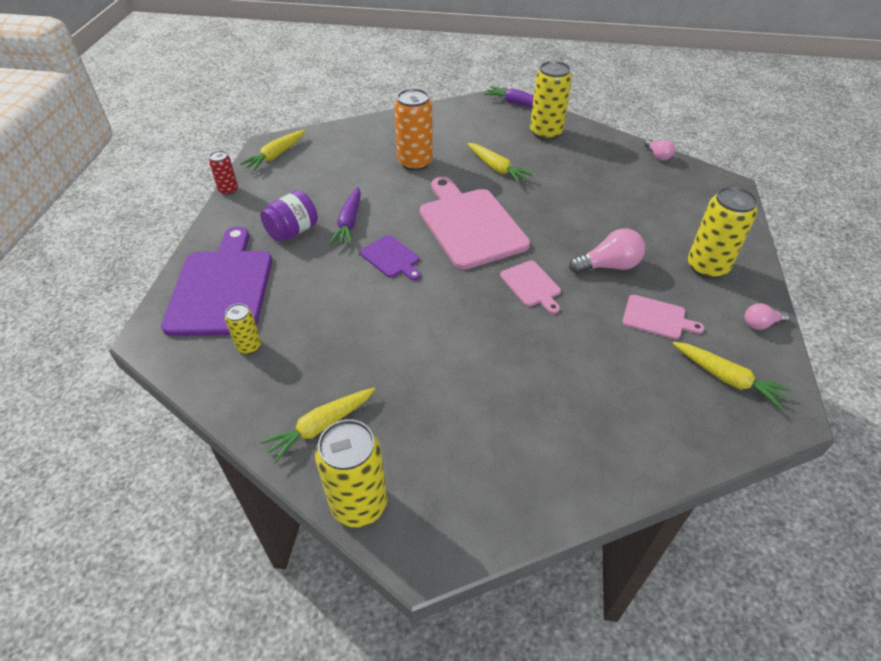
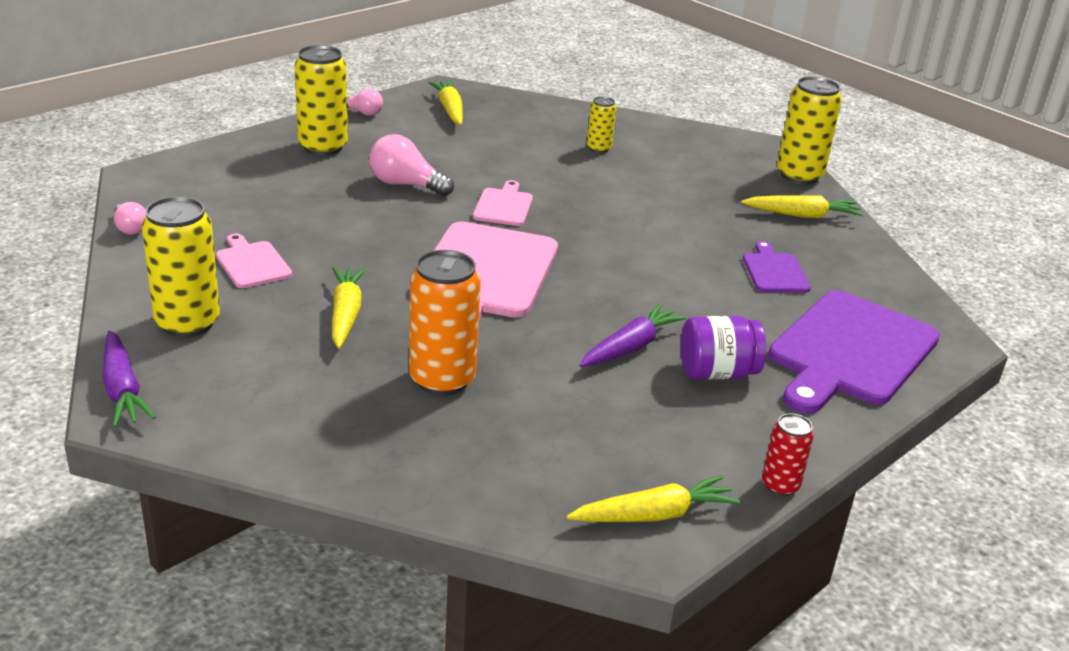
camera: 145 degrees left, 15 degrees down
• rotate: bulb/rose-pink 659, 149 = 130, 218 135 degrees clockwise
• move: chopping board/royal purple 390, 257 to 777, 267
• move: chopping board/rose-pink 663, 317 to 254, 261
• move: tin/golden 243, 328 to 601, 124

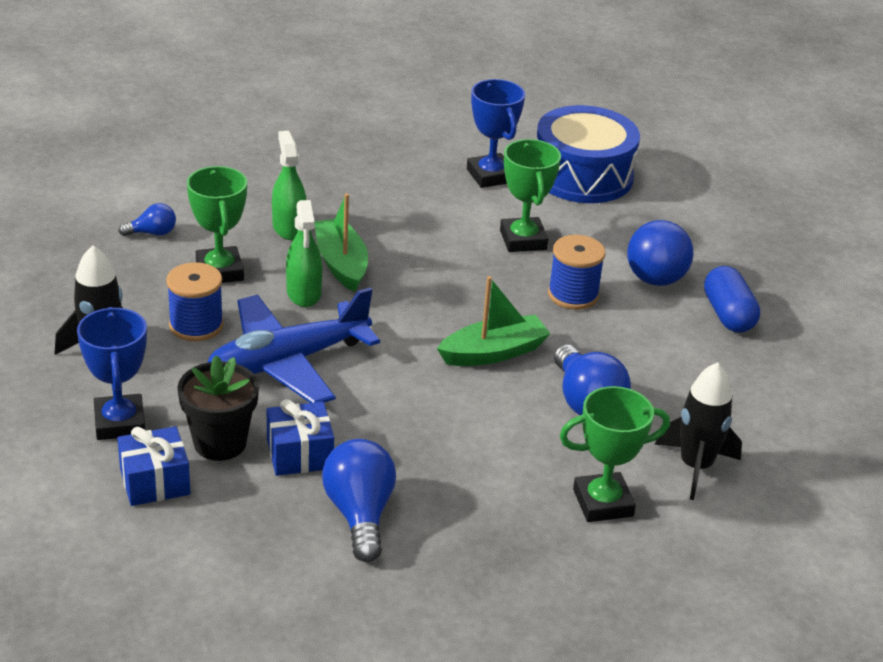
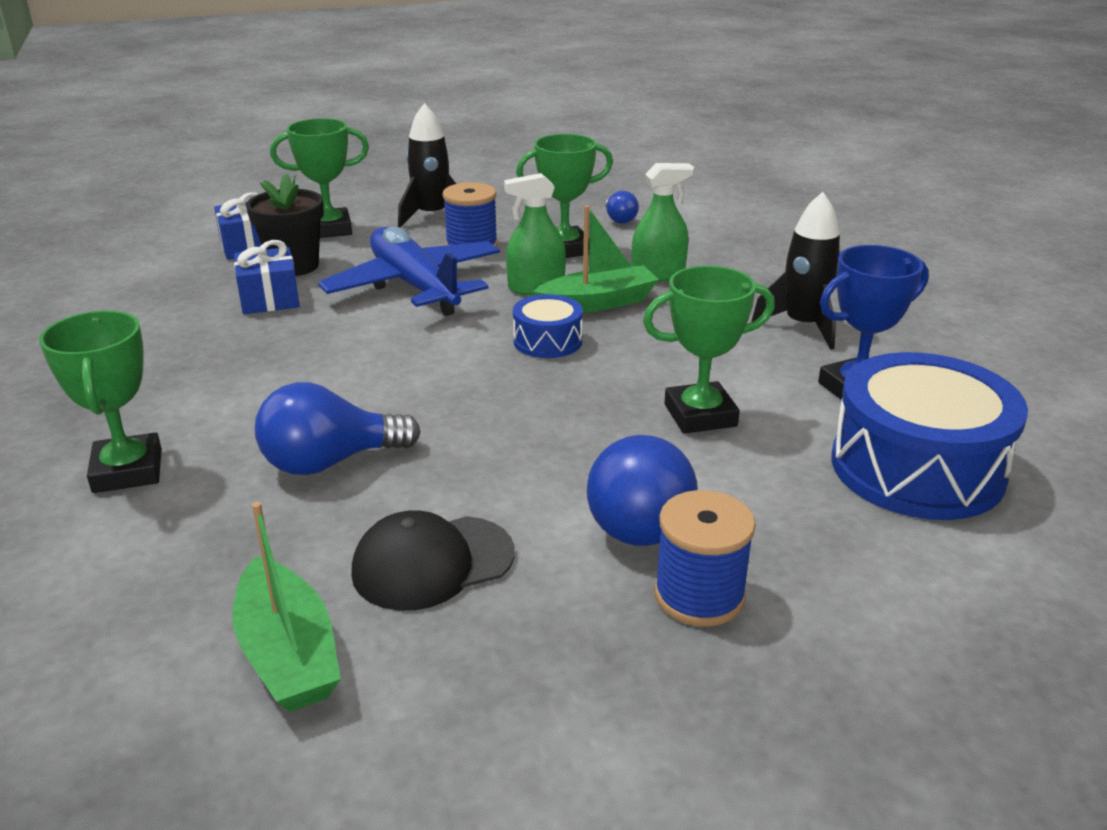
camera: 90 degrees right, 5 degrees down
• move: spool/blue 576, 272 to 705, 558
• delete: pill shape/blue 732, 299
• move: boat/emerald 494, 321 to 286, 607
• recolor: award cup/blue 112, 373 to award cup/emerald 319, 178
• move: rocket/ebony 698, 431 to 796, 271
• delete: bulb/blue 359, 500
• insert: toy drum/blue 548, 326
• insert: baseball cap/ebony 433, 560

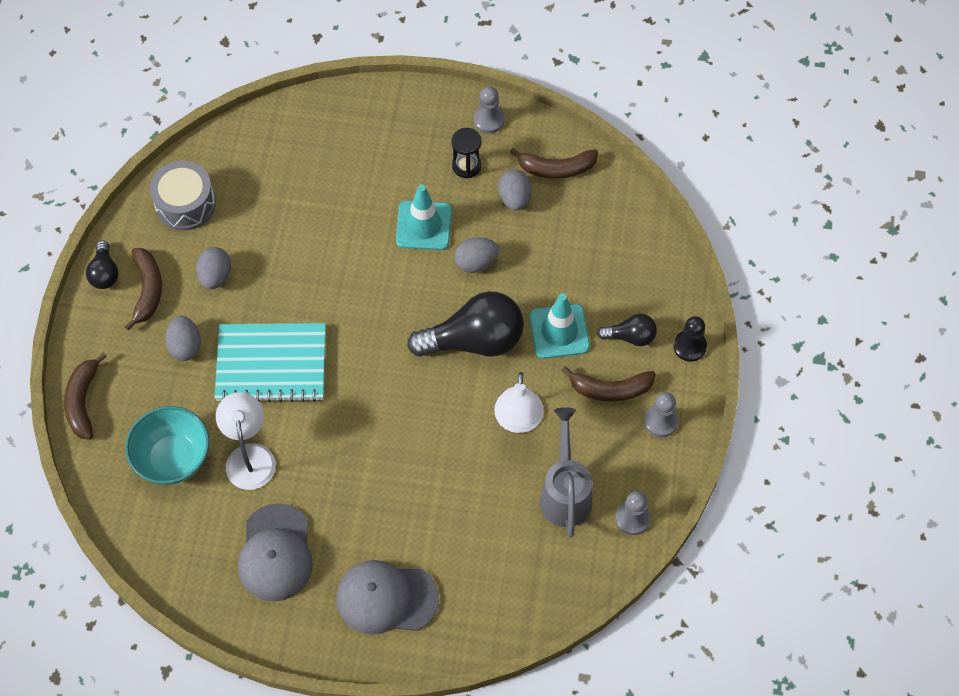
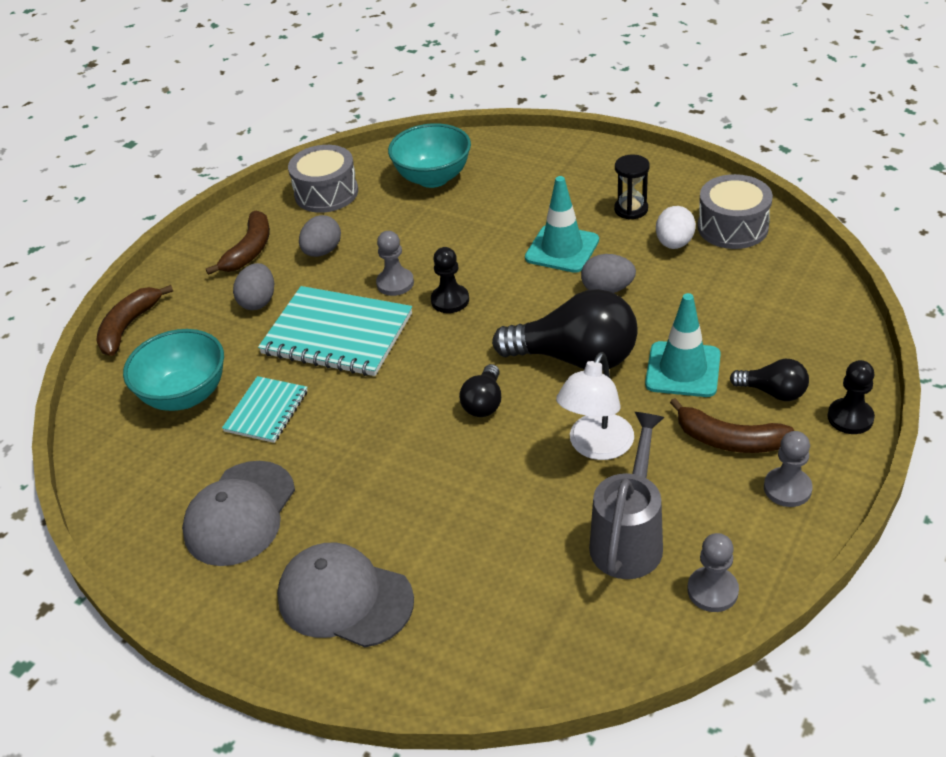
camera: 25 degrees right, 20 degrees down
• move: pawn/ash-grey 489, 109 to 395, 263
• replace: toy banana/dark brown 554, 163 to toy drum/ash-grey 735, 211
• recolor: toy egg/ash-grey 514, 189 to toy egg/pure white 676, 227
• move: bulb/ebony 102, 264 to 480, 390
• replace: reading lamp/pure white 246, 441 to notepad/teal 265, 409
• insert: deep dish/teal 429, 155
• insert: pawn/ebony 450, 280

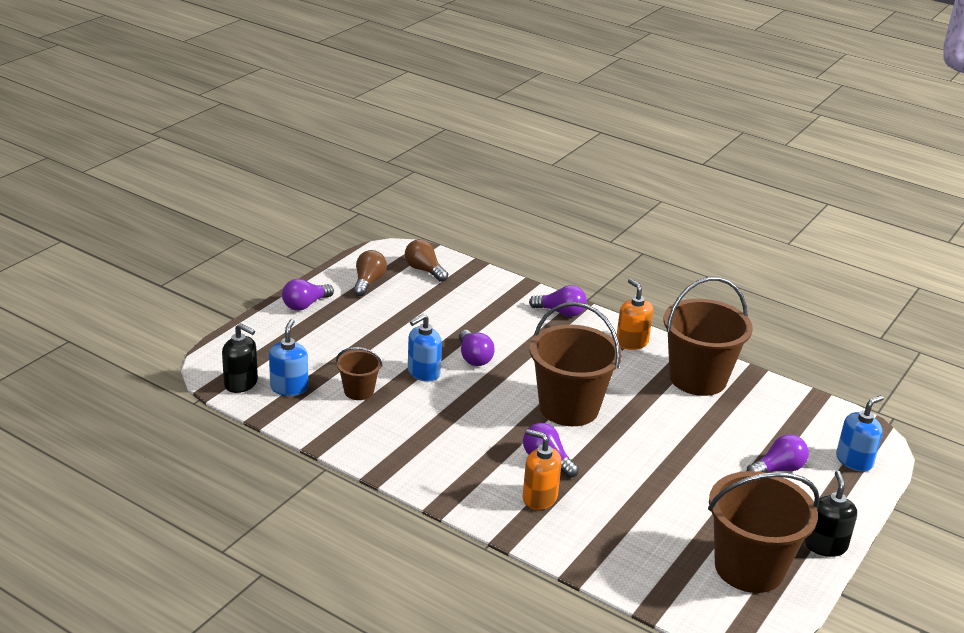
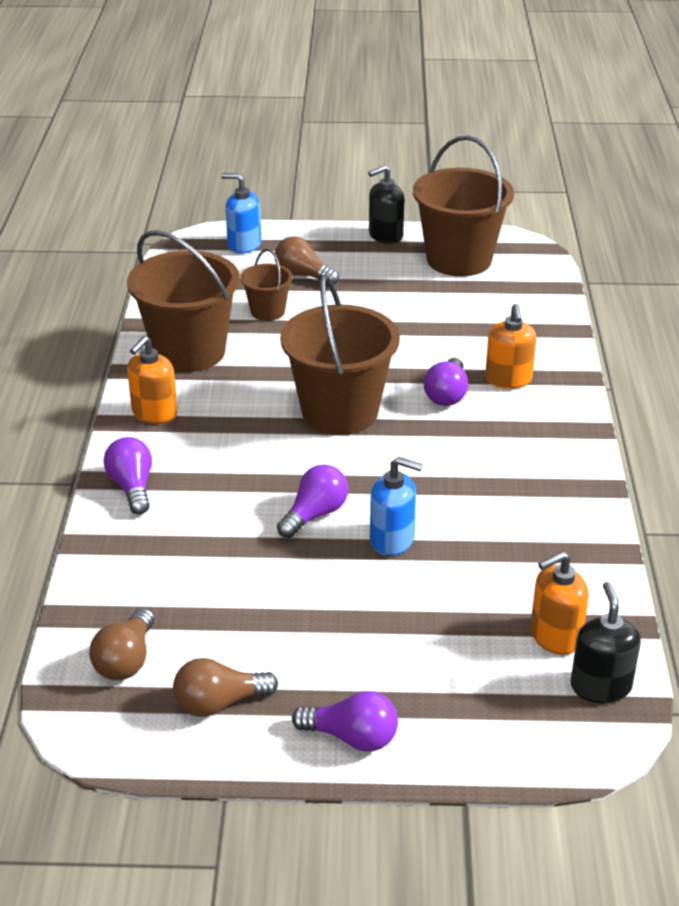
camera: 120 degrees left, 5 degrees up
• recolor: soap pump/blue 288, 357 to soap pump/bright orange 559, 603
• move: bucket/dark brown 359, 373 to 266, 285
• recolor: bulb/royal purple 778, 453 to bulb/dark brown 307, 260

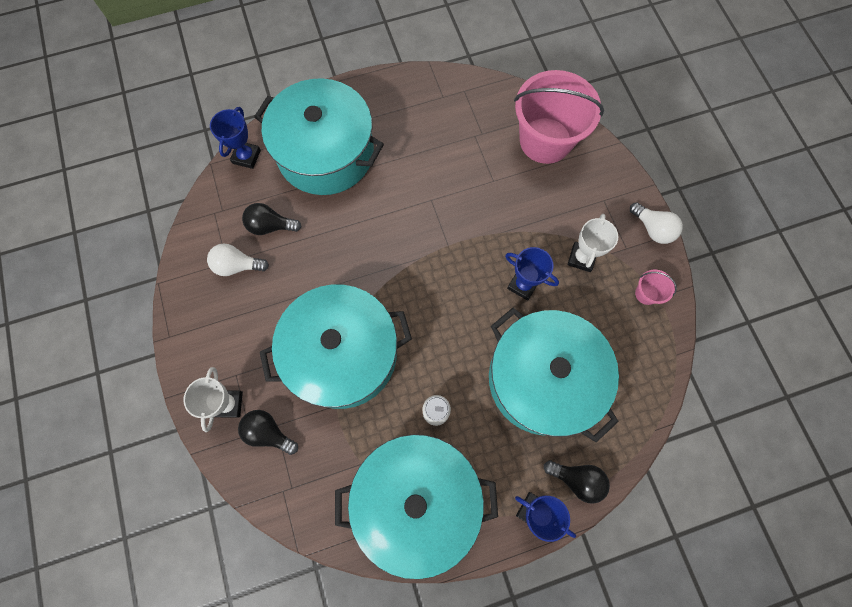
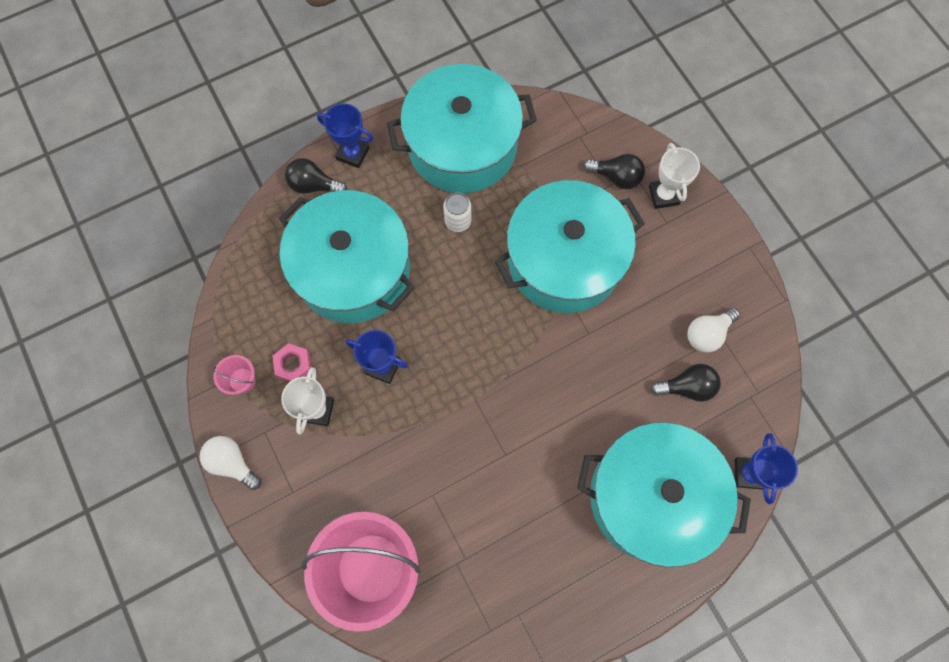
camera: 170 degrees right, 0 degrees up
• rotate: bulb/pure white 238, 260 = 713, 330 150 degrees clockwise
• insert: hex nut/rose-pink 291, 362

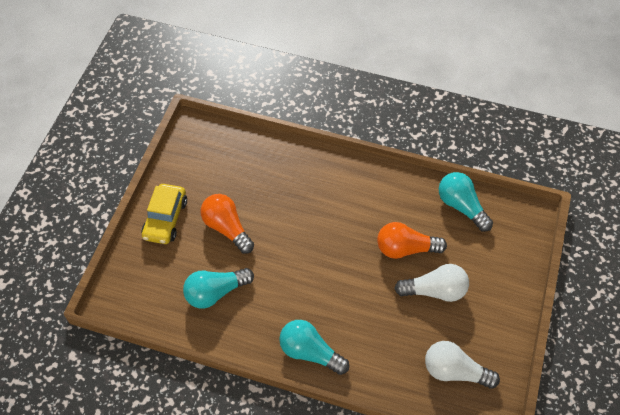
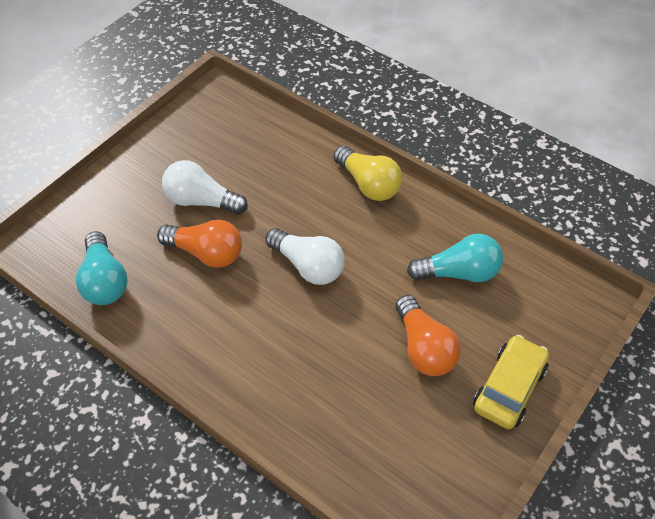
camera: 160 degrees left, 5 degrees down
• recolor: bulb/teal 314, 347 to bulb/golden 367, 173
• move: bulb/pure white 462, 365 to 305, 256

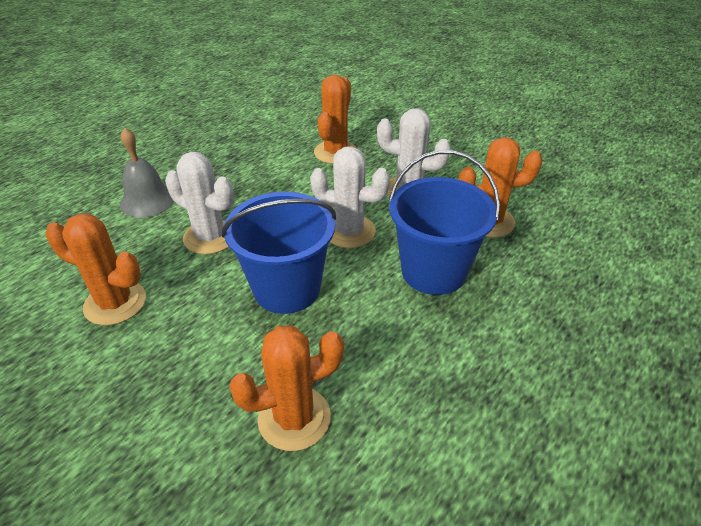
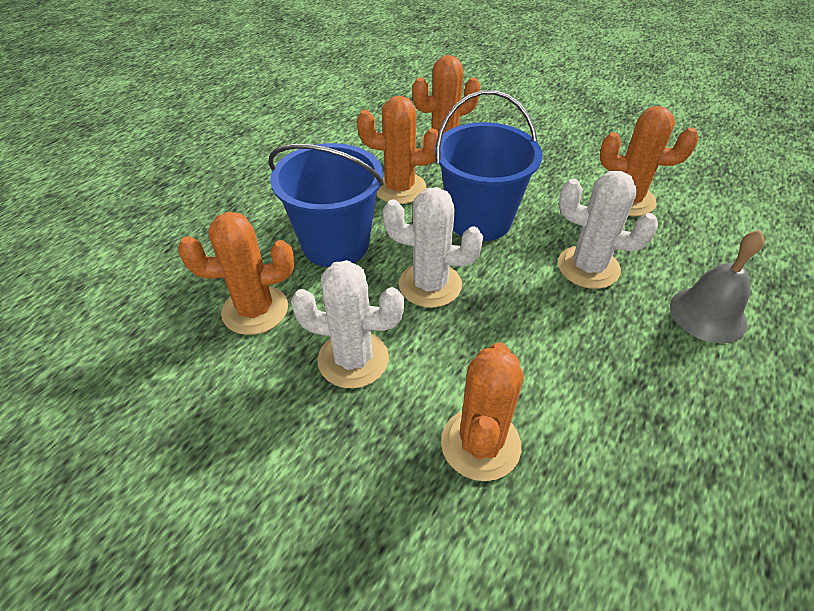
camera: 175 degrees right, 5 degrees up
• insert: cactus/bright orange 397, 150

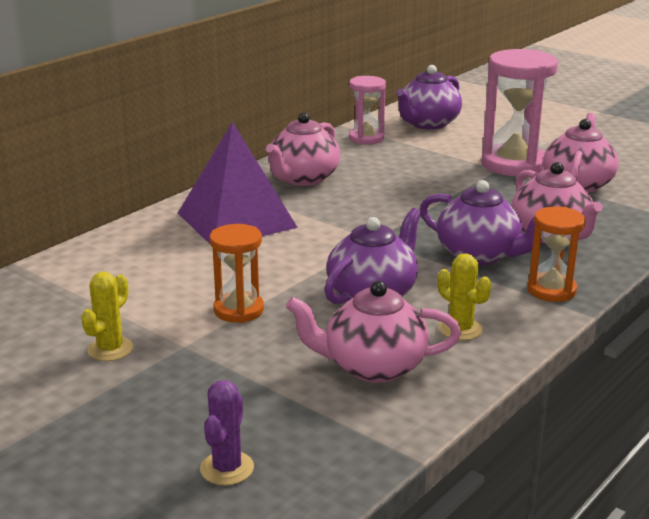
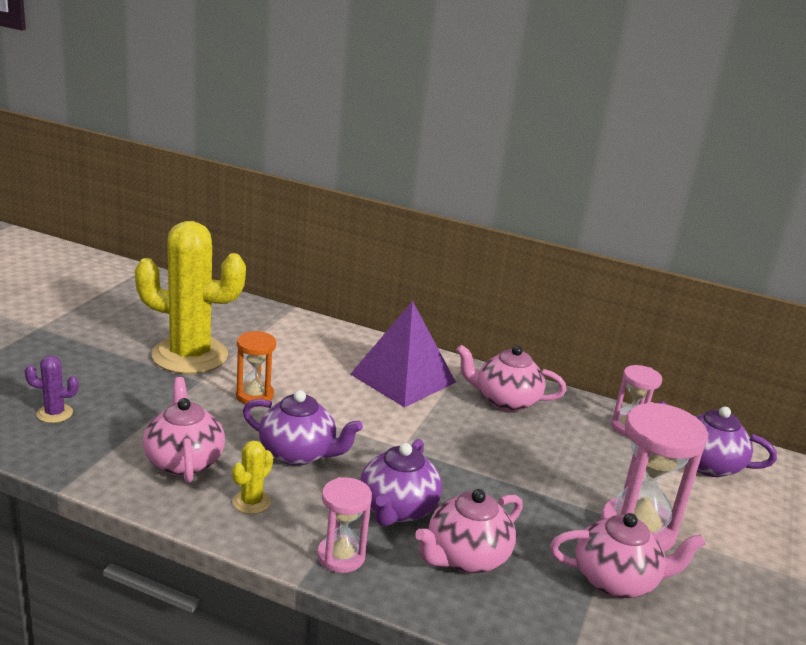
camera: 70 degrees right, 0 degrees up
• recolor: sand timer/bright orange 556, 254 to sand timer/rose-pink 344, 525
• resize: cactus/golden 107, 316 = 190, 297 x2.48

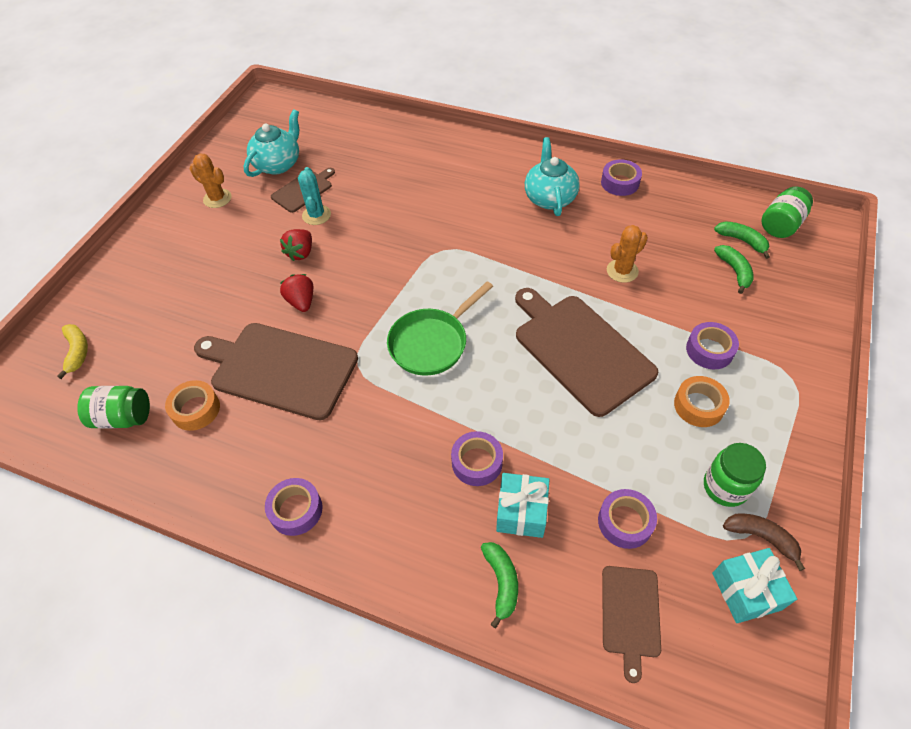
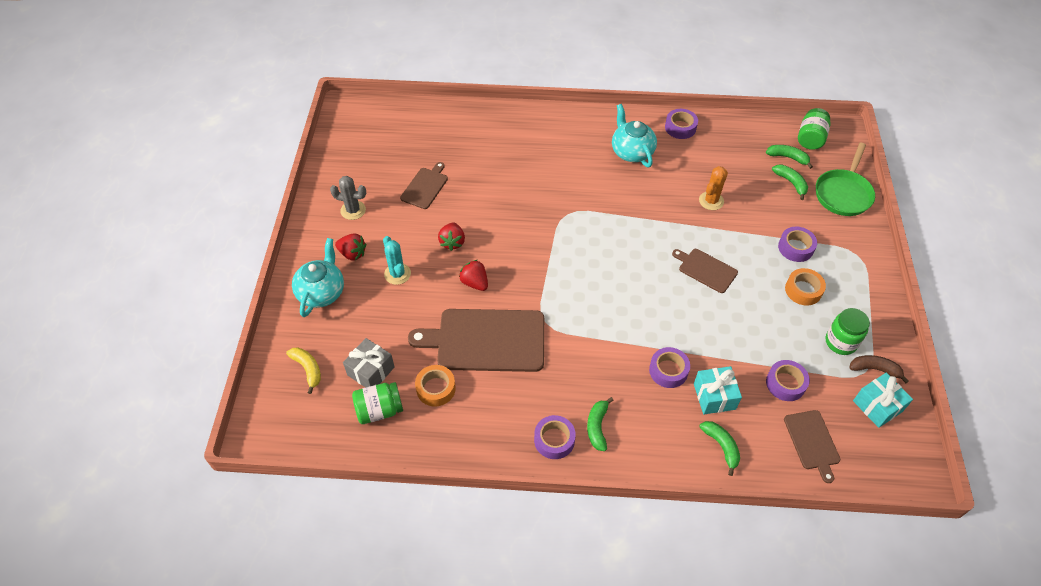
camera: 20 degrees left, 0 degrees up
• move: tea pot/teal 271, 143 to 318, 277
• recolor: cactus/bright orange 211, 181 to cactus/ash-grey 348, 198
• move: cactus/teal 314, 196 to 397, 260
• move: frying pan/emerald 440, 328 to 845, 179
• resize: chopping board/dark brown 586, 352 = 705, 271 x0.52
• insert: strawberry/crimson 350, 247
• insert: gift/ash-grey 369, 362
• insert: toy banana/emerald 600, 424

